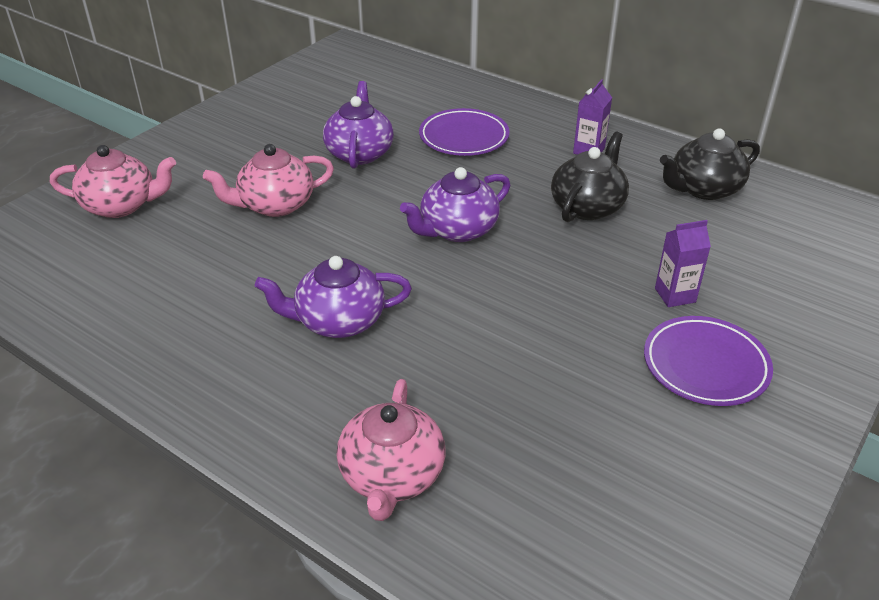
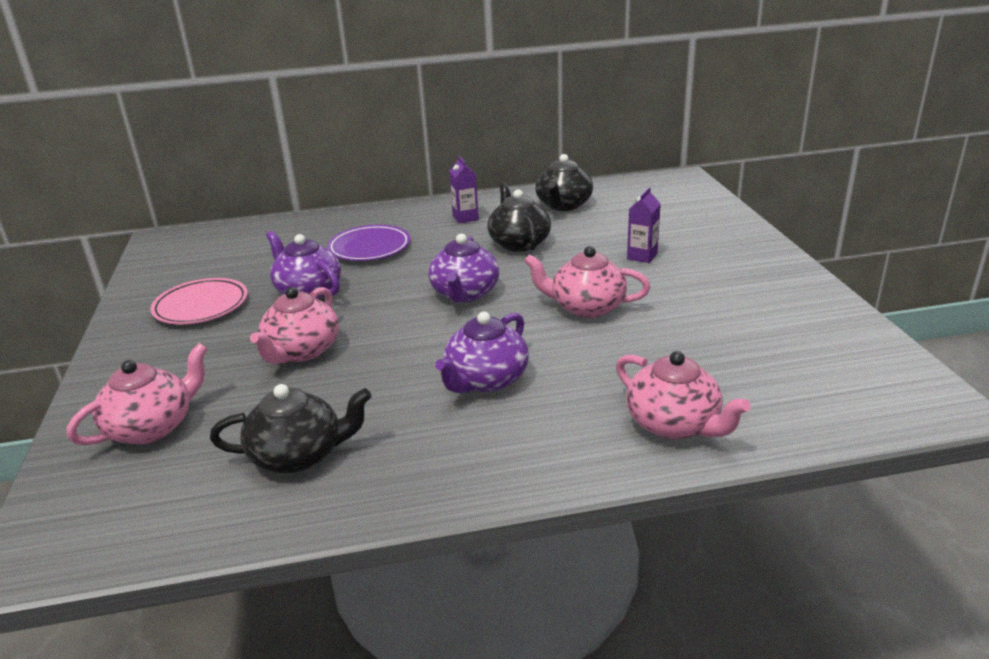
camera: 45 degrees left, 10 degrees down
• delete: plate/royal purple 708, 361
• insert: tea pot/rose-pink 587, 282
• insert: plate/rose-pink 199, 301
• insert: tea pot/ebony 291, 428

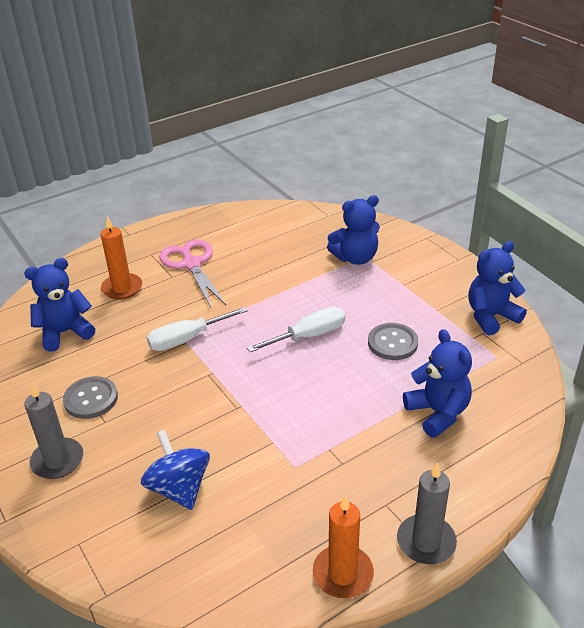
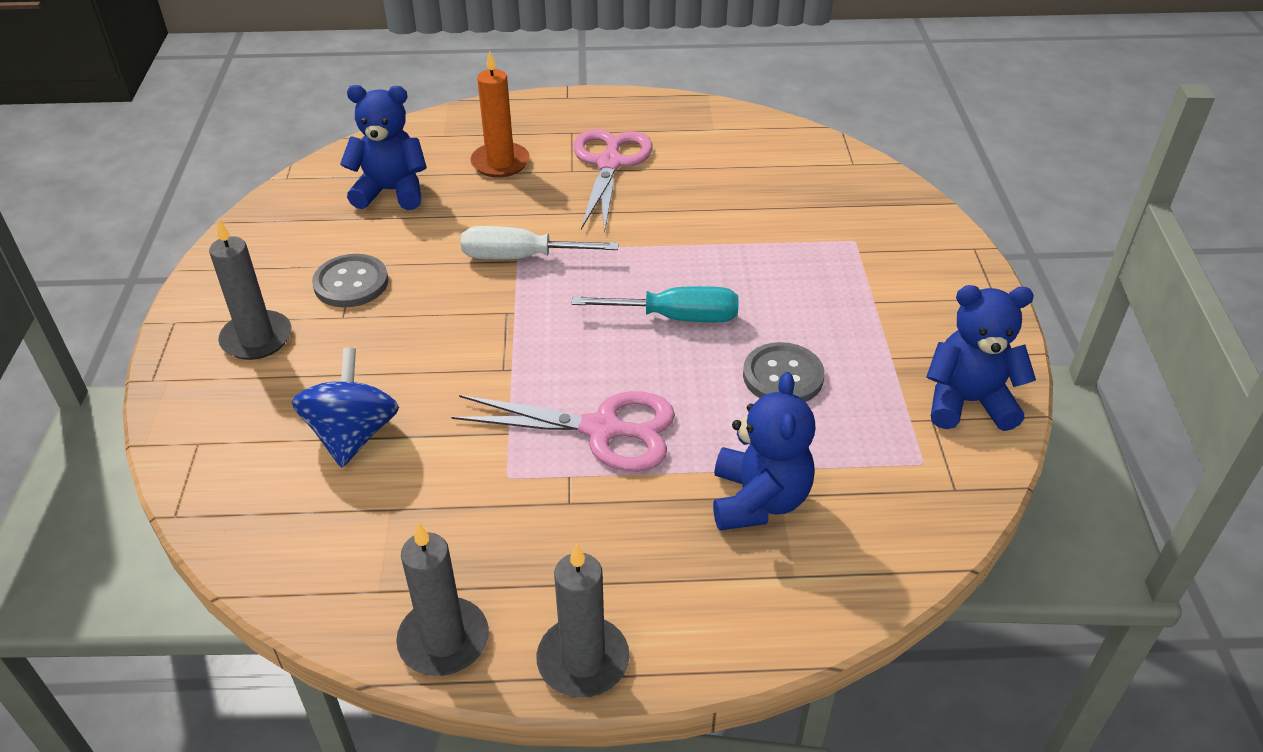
camera: 30 degrees right, 5 degrees up
• delete: teddy/blue 353, 230
• recolor: screwdriver/pure white 296, 329 to screwdriver/teal 655, 304
• recolor: wax candle/bright orange 343, 546 to wax candle/ash-grey 442, 599
• insert: pair of scissors/rose-pink 563, 431

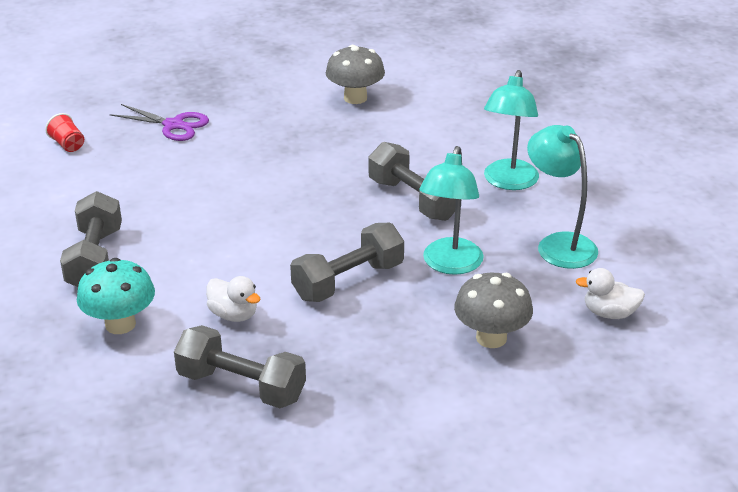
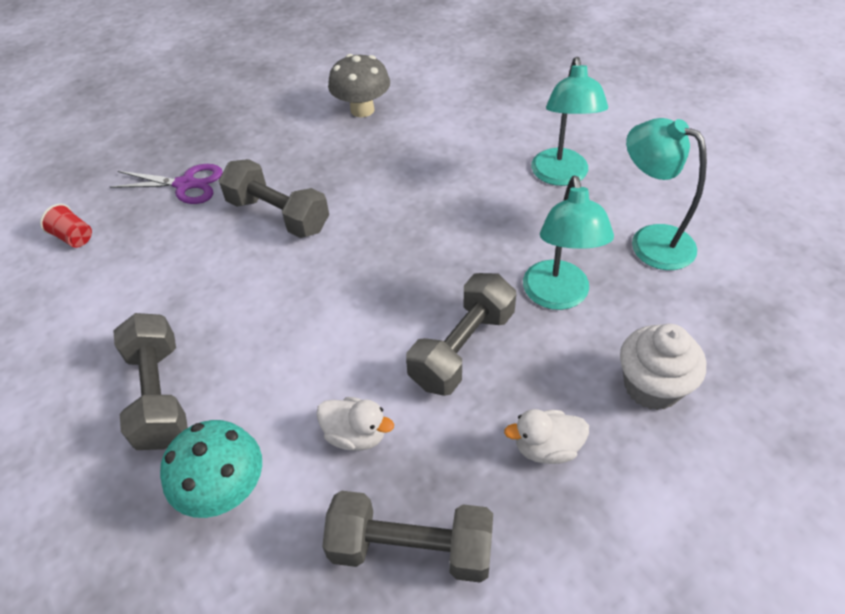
camera: 15 degrees left, 15 degrees up
• move: free weight/ash-grey 412, 181 to 273, 198
• move: duck/pure white 610, 293 to 546, 436
• replace: mushroom/ash-grey 493, 310 to cupcake/pure white 663, 367

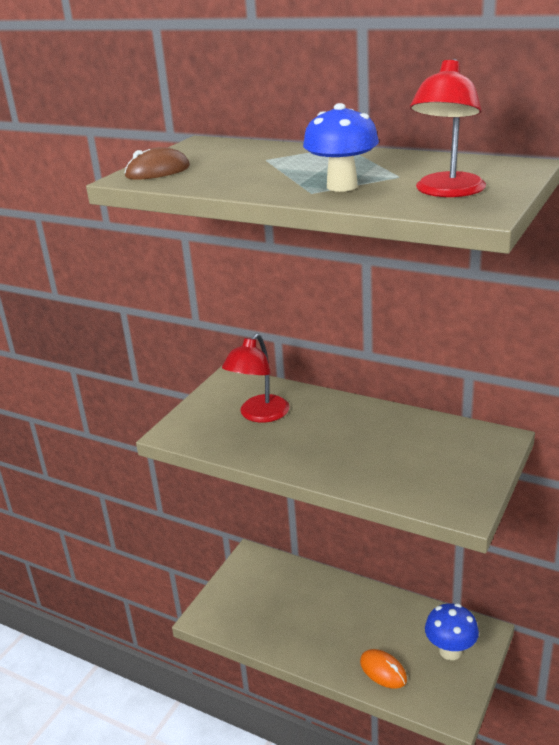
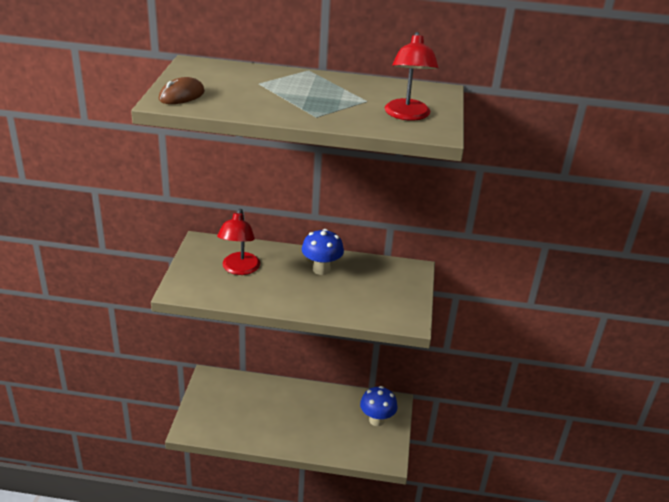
camera: 25 degrees left, 5 degrees up
• move: mushroom/blue 341, 147 to 323, 252
• delete: PC mouse/bright orange 383, 669

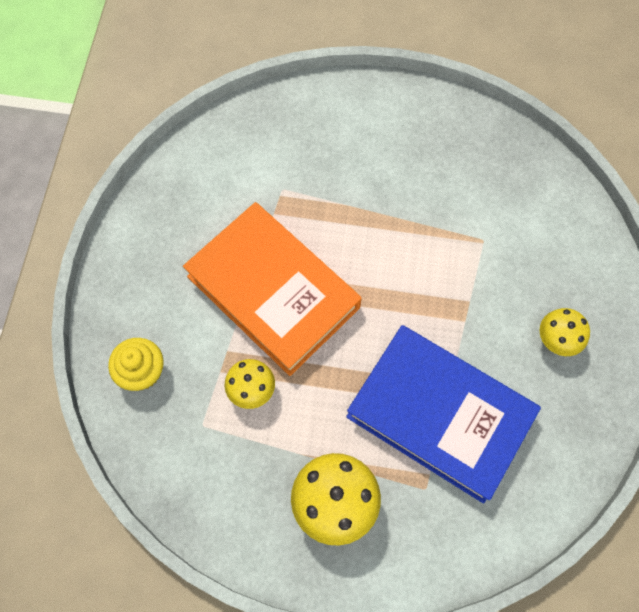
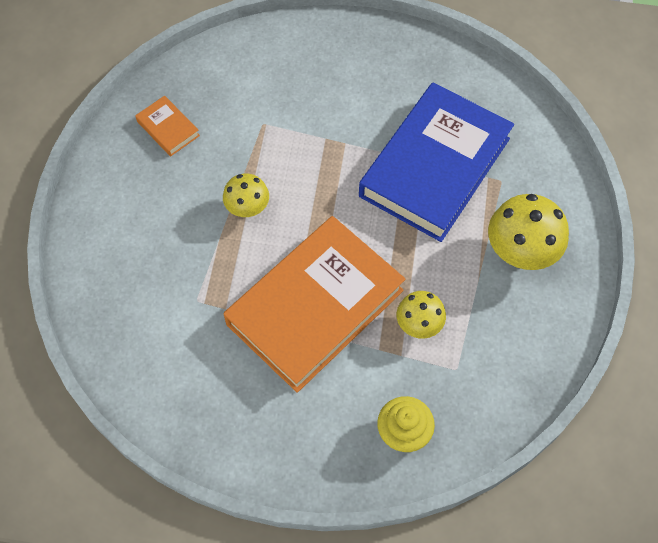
camera: 90 degrees left, 5 degrees down
• move: mushroom/golden 565, 332 to 246, 195
• insert: book/bright orange 167, 126

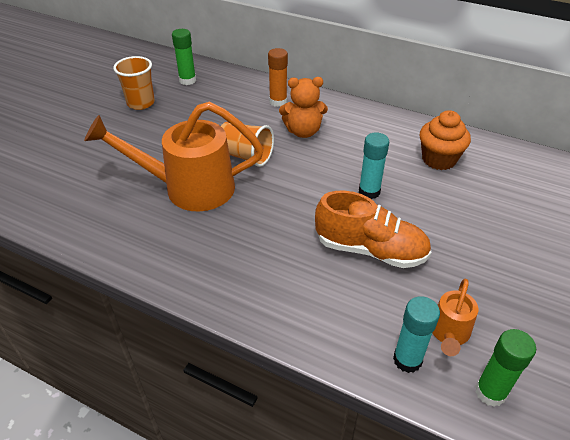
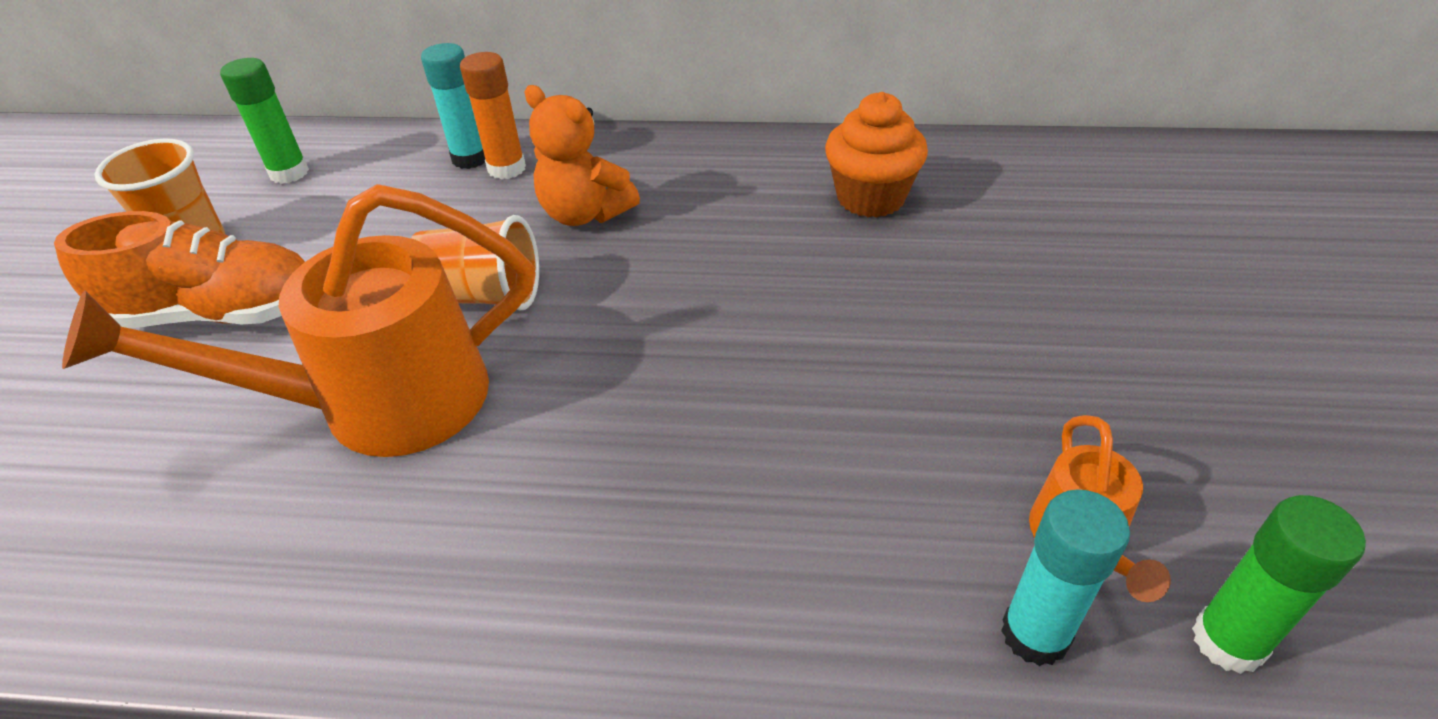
camera: 20 degrees left, 0 degrees up
• rotate: teddy/bright orange 303, 107 = 582, 155 60 degrees clockwise
• move: stick of glue/teal 374, 166 to 453, 106
• move: lace-up shoe/bright orange 373, 229 to 179, 269

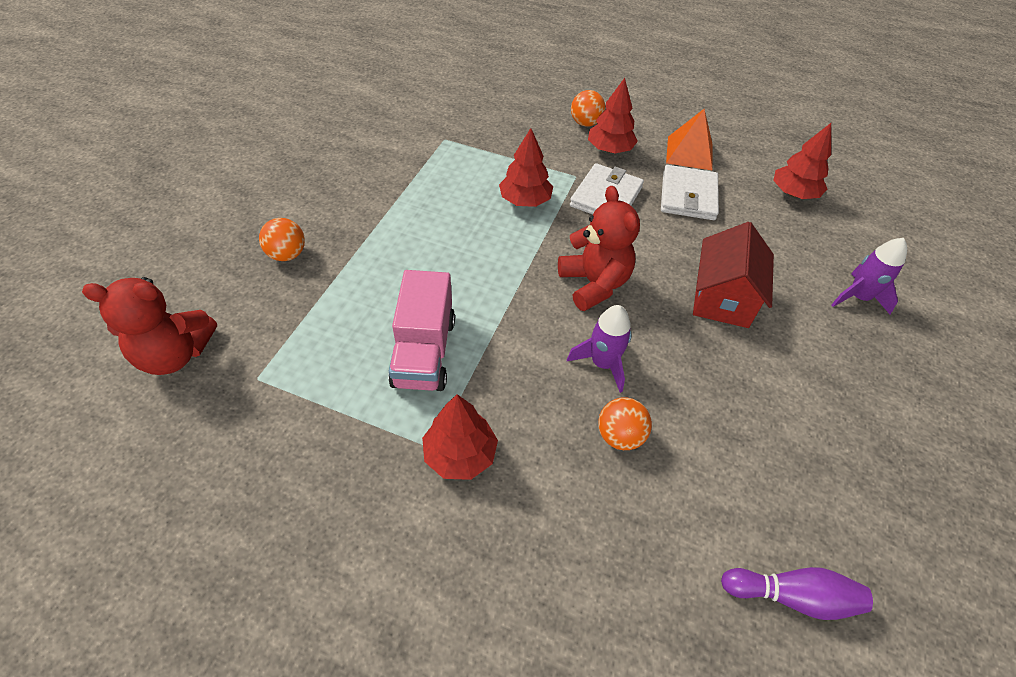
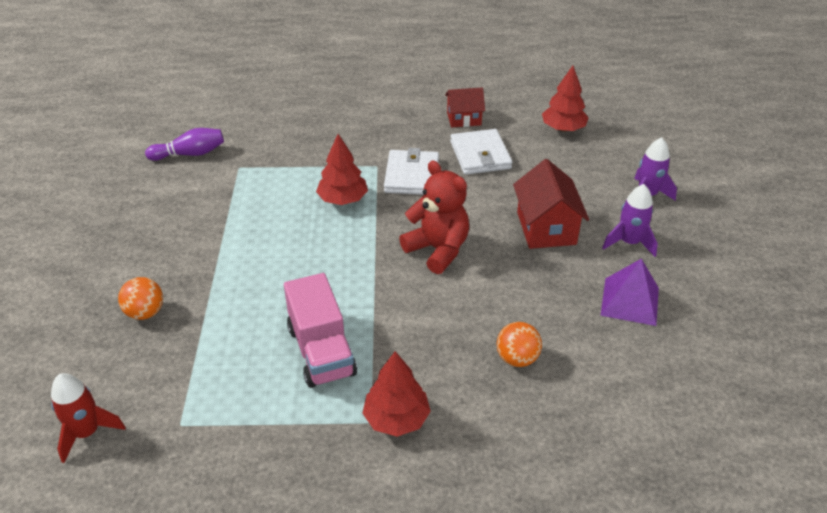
camera: 20 degrees left, 10 degrees down
• delete: fir tree/crimson 613, 115
• delete: ball/bright orange 588, 108
• replace: pyramid/bright orange 689, 139 to house/crimson 465, 107
• replace: teddy/crimson 149, 326 to rocket/crimson 88, 418
• move: rocket/royal purple 599, 349 to 630, 220
• move: skittle/royal purple 797, 593 to 184, 144
• insert: pyramid/royal purple 630, 292

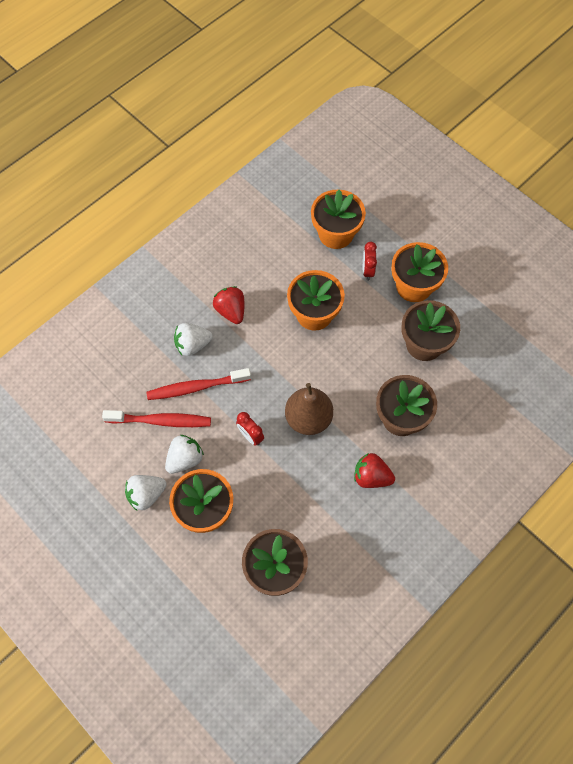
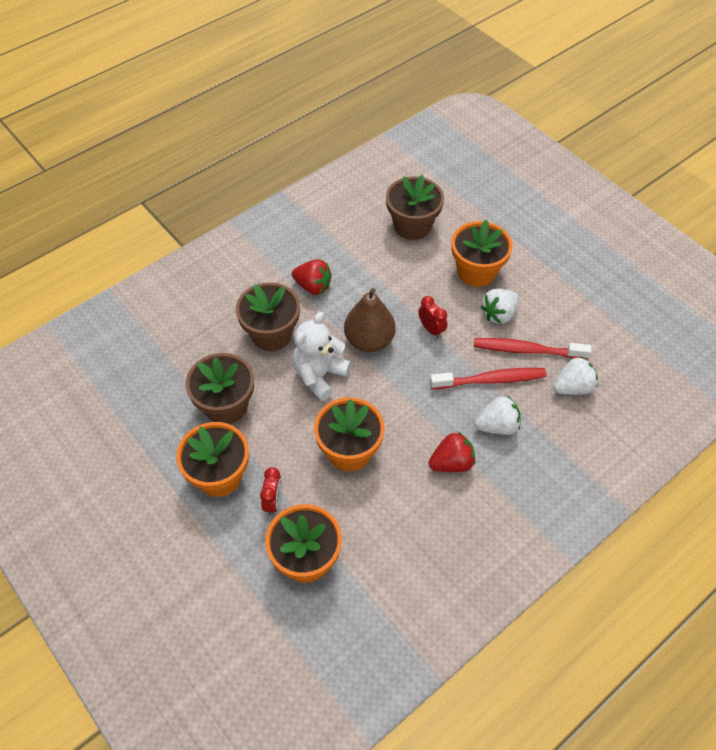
camera: 175 degrees left, 10 degrees down
• rotate: strawberry/crimson 228, 305 = 452, 452 90 degrees counterclockwise
• move: strawberry/pure white 146, 493 to 575, 376
• insert: teddy/pure white 321, 356

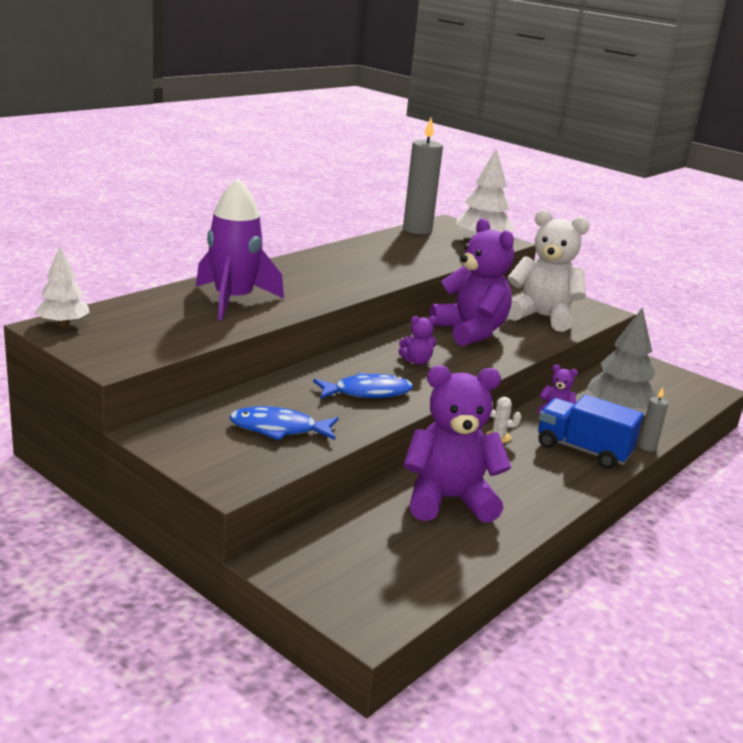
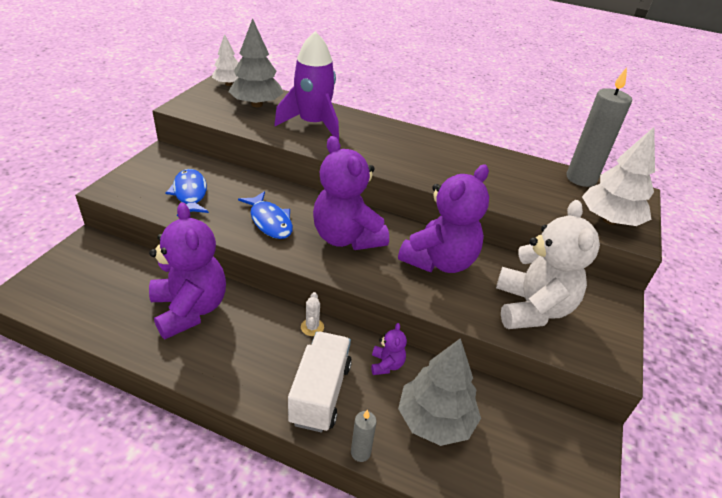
camera: 70 degrees right, 15 degrees up
• resize: teddy/royal purple 417, 340 = 351, 193 x2.34
• recolor: lorry/blue 590, 431 to lorry/pure white 320, 382
• insert: fir tree/ash-grey 255, 62

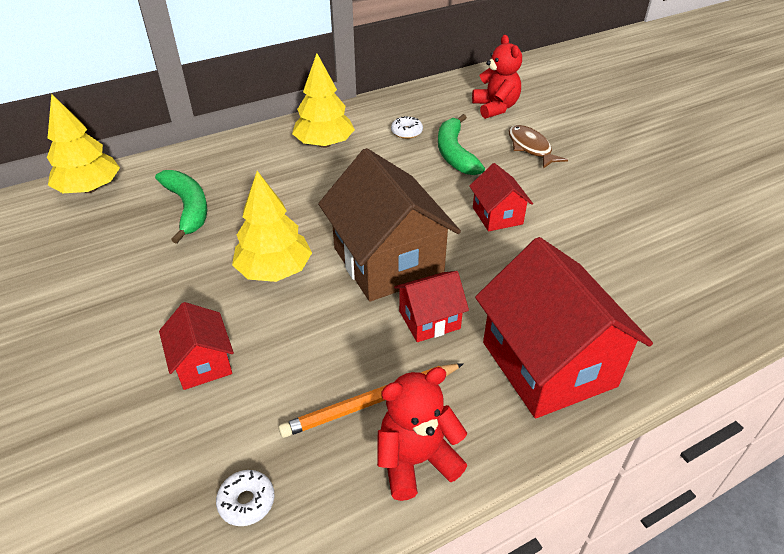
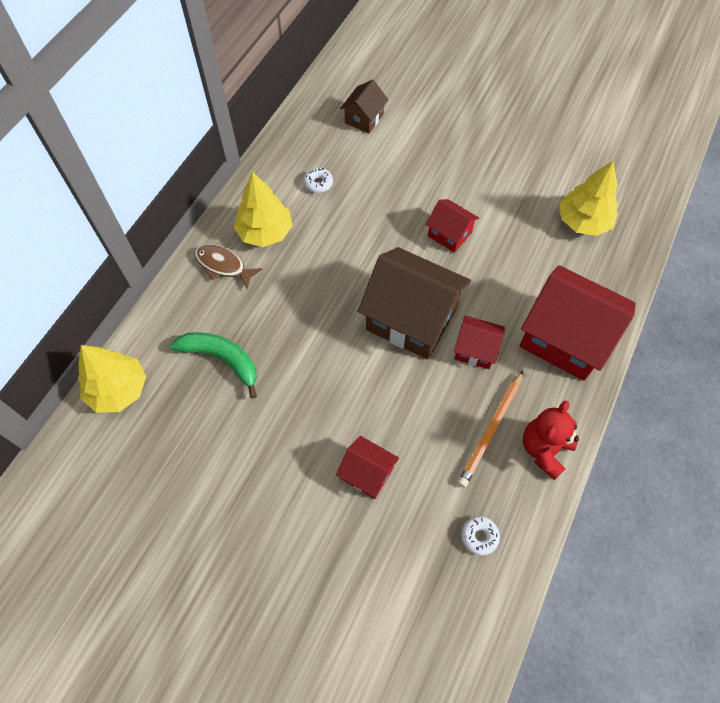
camera: 35 degrees left, 20 degrees up
• replace: teddy/crimson 497, 77 to house/dark brown 364, 106
• delete: toy banana/emerald 461, 144
• move: fish/dark brown 538, 146 to 228, 266
• move: fir tree/golden 272, 226 to 588, 198
• rotate: house/crimson 431, 306 = 479, 342 75 degrees clockwise

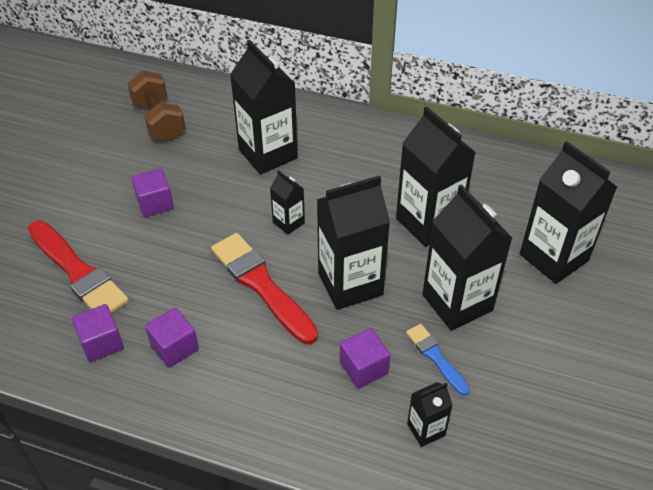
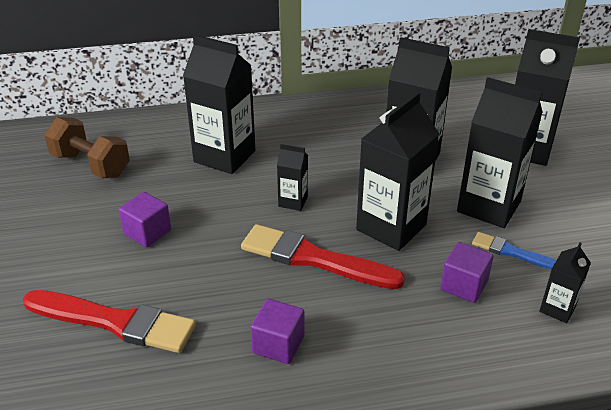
camera: 30 degrees left, 10 degrees down
• delete: solid cube/royal purple 98, 333

